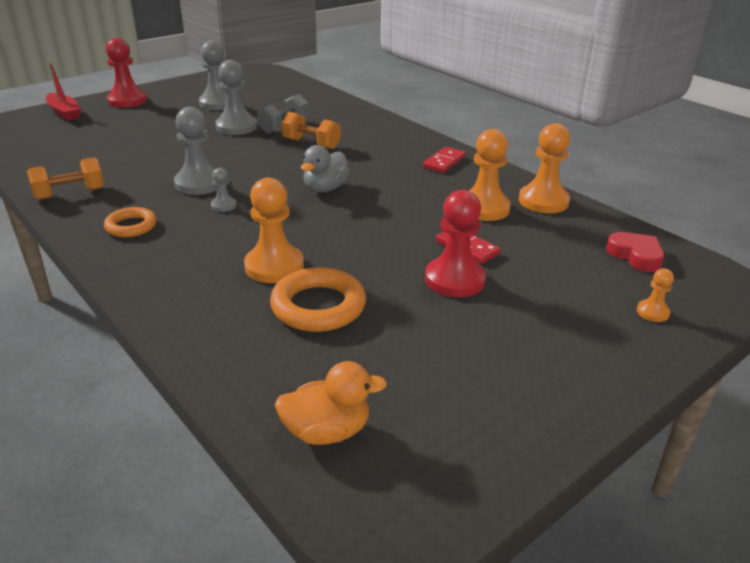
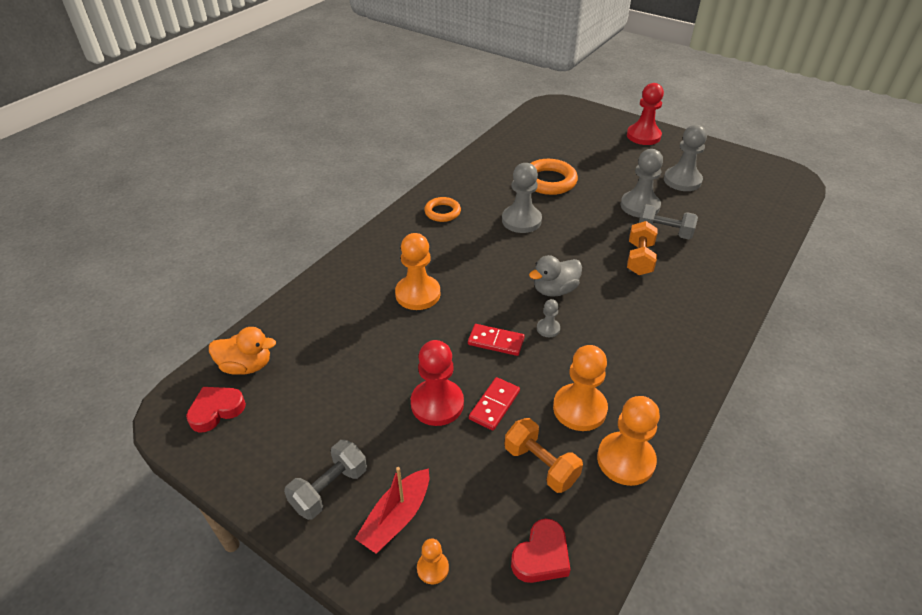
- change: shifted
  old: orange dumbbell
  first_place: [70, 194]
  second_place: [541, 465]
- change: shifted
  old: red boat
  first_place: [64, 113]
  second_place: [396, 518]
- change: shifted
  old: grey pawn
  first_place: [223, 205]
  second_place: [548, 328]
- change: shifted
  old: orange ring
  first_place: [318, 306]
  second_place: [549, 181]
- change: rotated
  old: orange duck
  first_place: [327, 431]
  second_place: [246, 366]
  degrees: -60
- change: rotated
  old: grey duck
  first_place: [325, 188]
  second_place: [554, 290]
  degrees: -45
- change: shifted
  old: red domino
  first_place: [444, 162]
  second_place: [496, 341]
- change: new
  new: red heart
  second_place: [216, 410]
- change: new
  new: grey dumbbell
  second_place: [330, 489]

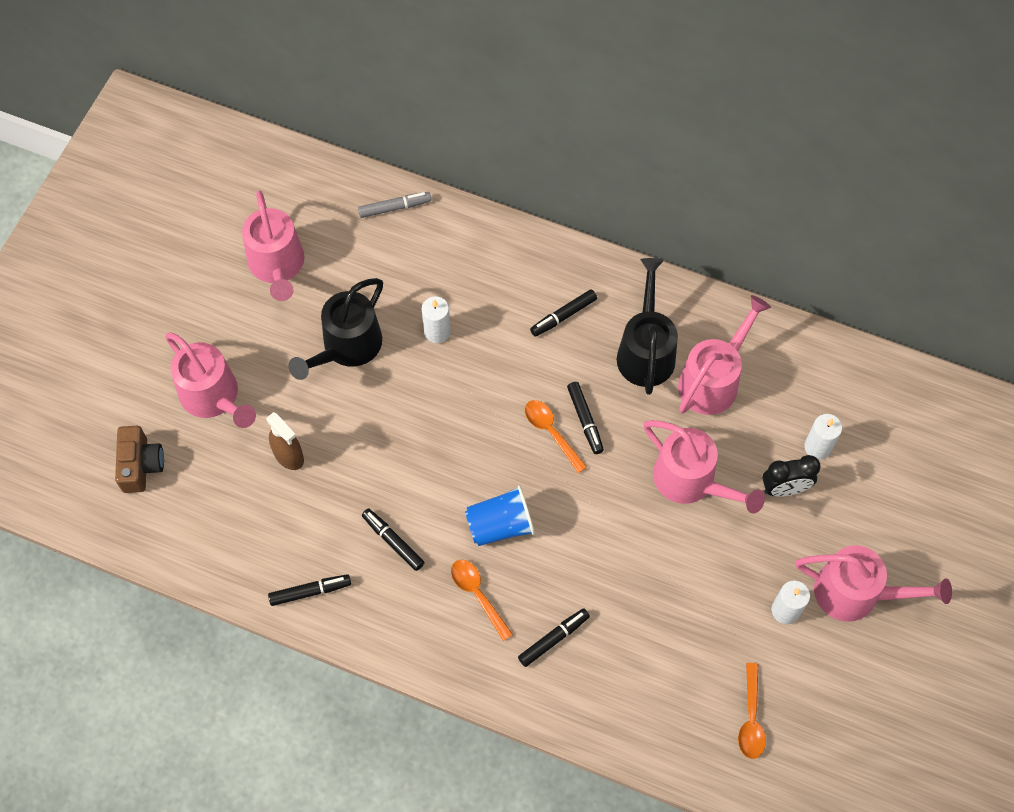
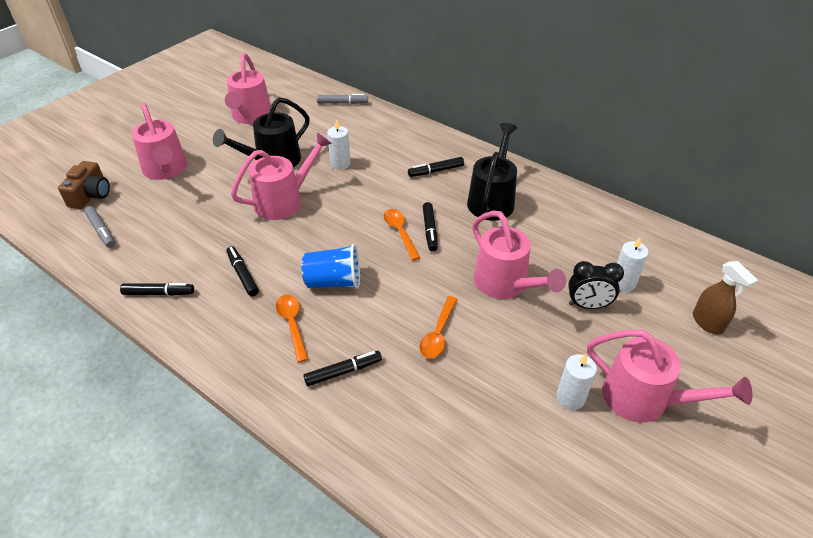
- change: shifted
  old: brown spray bottle
  first_place: [289, 456]
  second_place: [707, 323]
- change: shifted
  old: pink watering can
  first_place: [713, 379]
  second_place: [285, 201]
- change: shifted
  old: orange spoon
  first_place: [751, 718]
  second_place: [438, 333]
- change: new
  new: grey marker
  second_place: [101, 231]

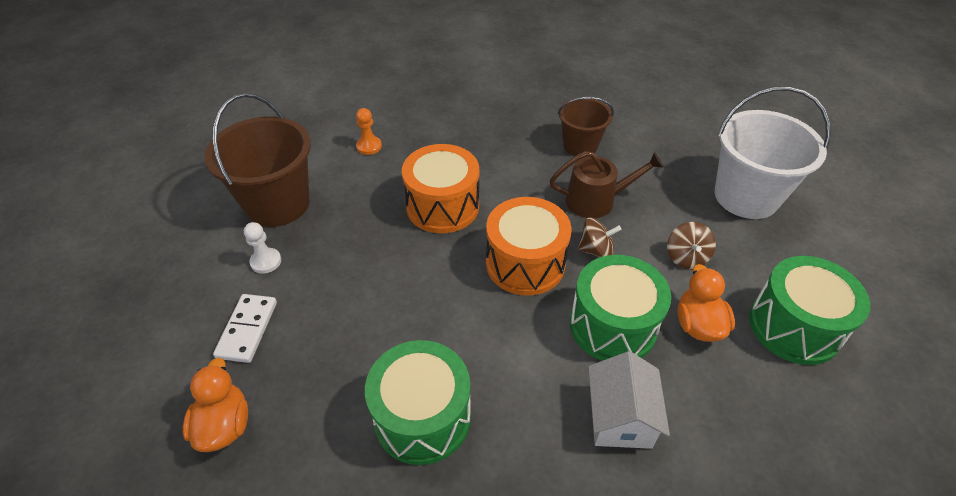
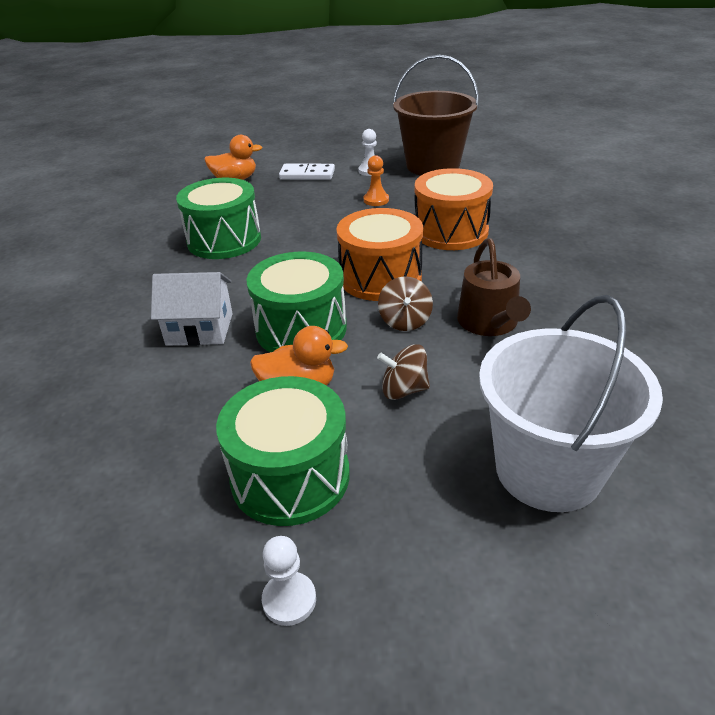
- change: shifted
  old: orange pawn
  first_place: [369, 146]
  second_place: [376, 200]
- change: gone
  old: brown bucket
  first_place: [580, 145]
- change: new
  new: white pawn
  second_place: [289, 600]

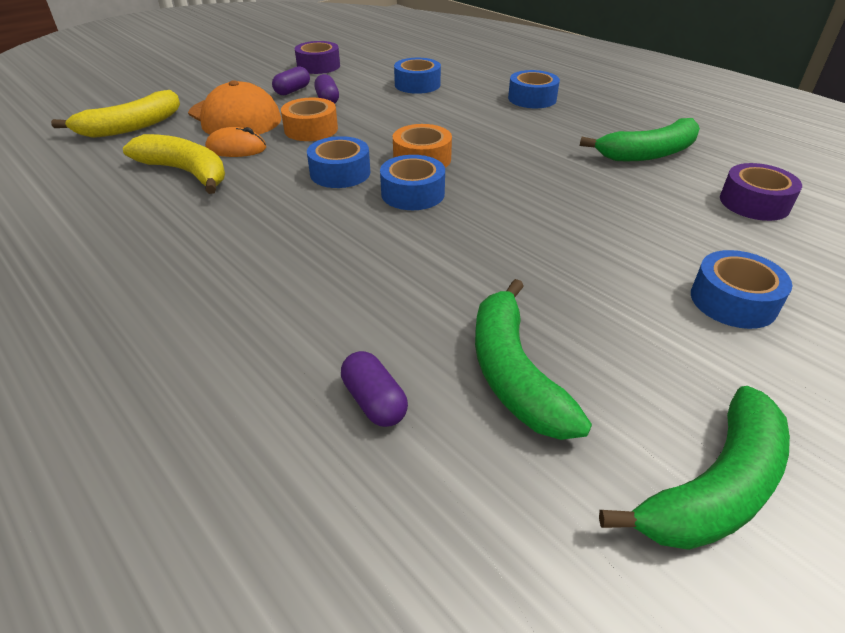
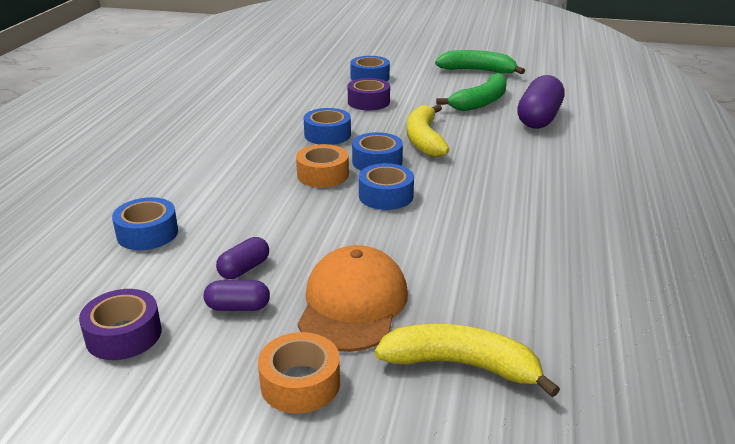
- change: shifted
  old: yellow banana
  first_place: [186, 172]
  second_place: [424, 139]
- change: gone
  old: orange mouse
  first_place: [236, 148]
- change: shifted
  old: orange tape
  first_place: [311, 129]
  second_place: [300, 383]
- change: scaled
  old: purple capsule
  first_place: [374, 401]
  second_place: [539, 118]
  factor: 1.94
- change: shifted
  old: blue tape
  first_place: [532, 99]
  second_place: [327, 135]
- change: gone
  old: green banana
  first_place: [648, 153]
- change: shifted
  old: purple tape
  first_place: [754, 203]
  second_place: [368, 102]

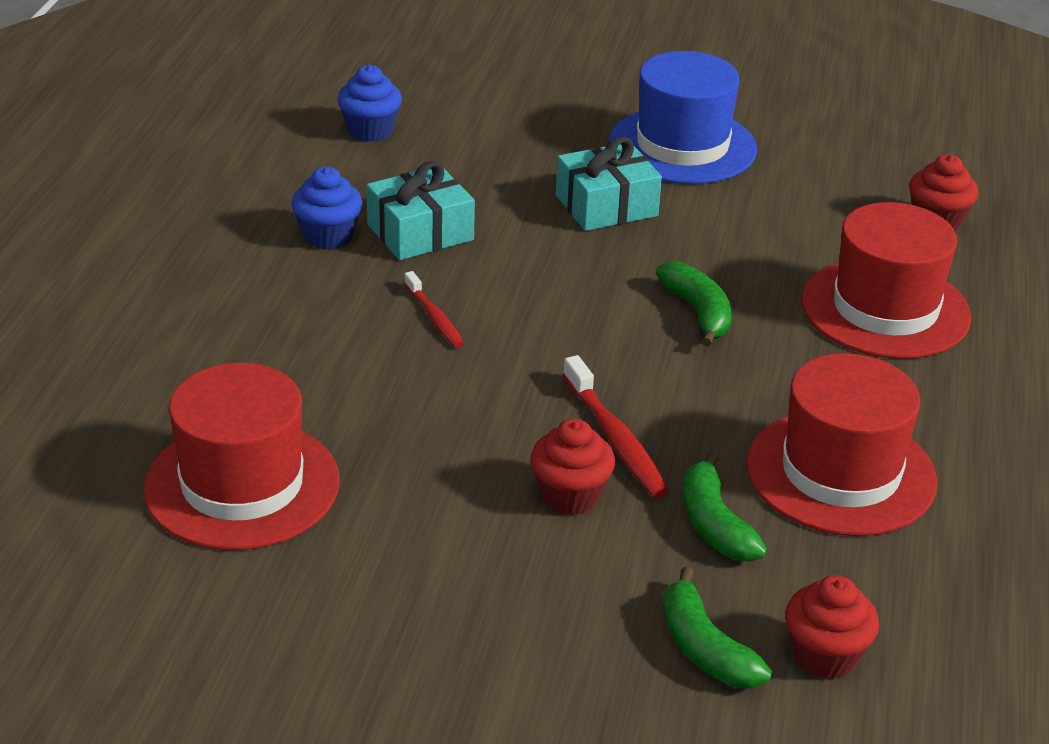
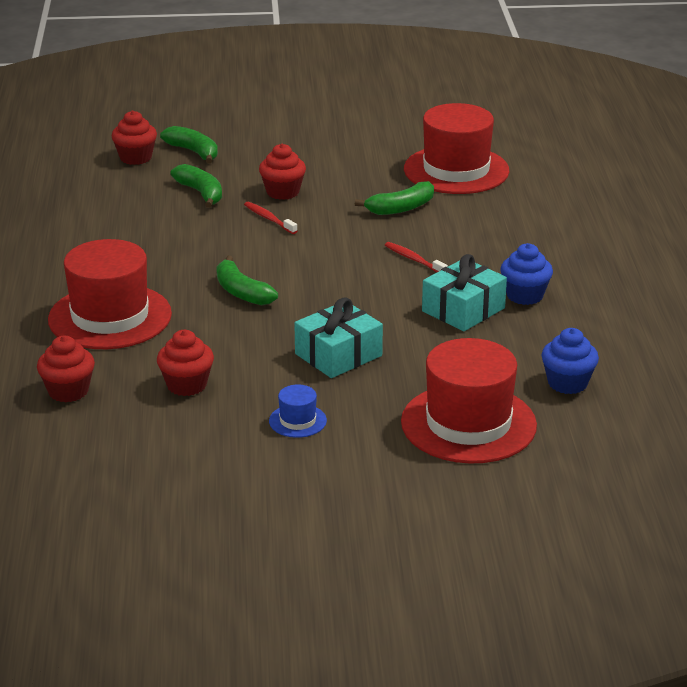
- change: scaled
  old: red toothbrush
  first_place: [615, 439]
  second_place: [269, 219]
  factor: 0.63
- change: scaled
  old: blue hat
  first_place: [682, 146]
  second_place: [297, 421]
  factor: 0.43
- change: shifted
  old: red hat
  first_place: [841, 473]
  second_place: [468, 424]
- change: new
  new: red cupcake
  second_place: [186, 385]
- change: new
  new: green banana
  second_place: [401, 208]

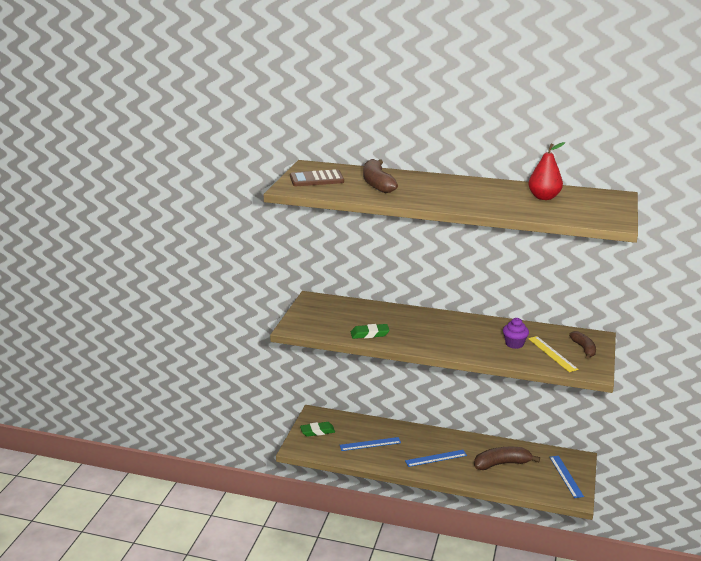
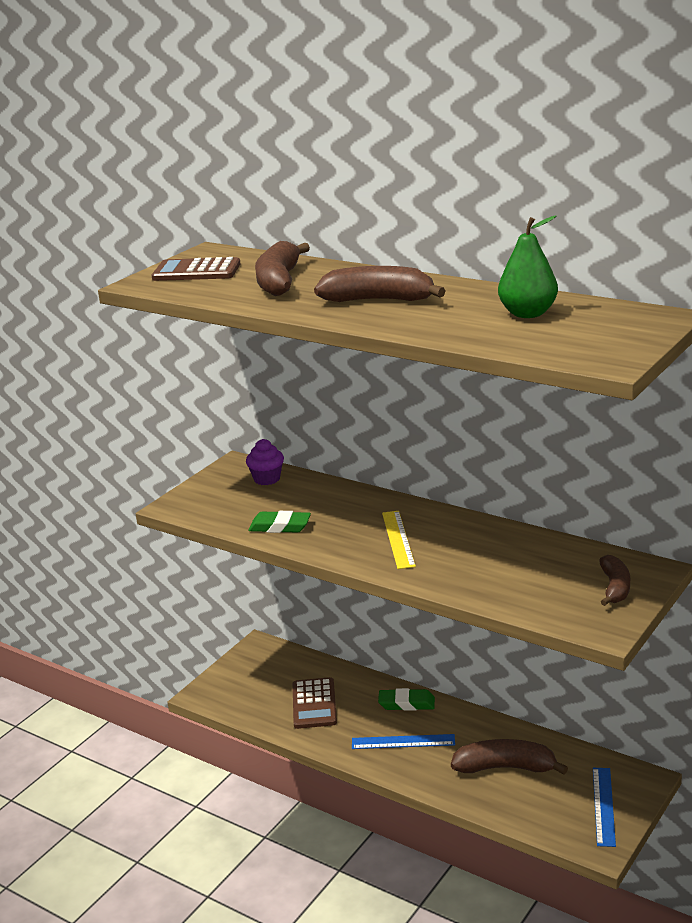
- change: shifted
  old: green eraser
  first_place: [317, 431]
  second_place: [406, 703]
- change: swapped
  old: blue ruler
  new: brown calculator
  first_place: [370, 444]
  second_place: [314, 704]
- change: shifted
  old: purple cupcake
  first_place: [514, 344]
  second_place: [267, 479]
- change: repainted
  old: red pear
  new: green pear
  first_place: [544, 197]
  second_place: [528, 314]
- change: shifted
  old: yellow ruler
  first_place: [552, 353]
  second_place: [398, 539]
- change: new
  new: brown banana
  second_place: [379, 300]

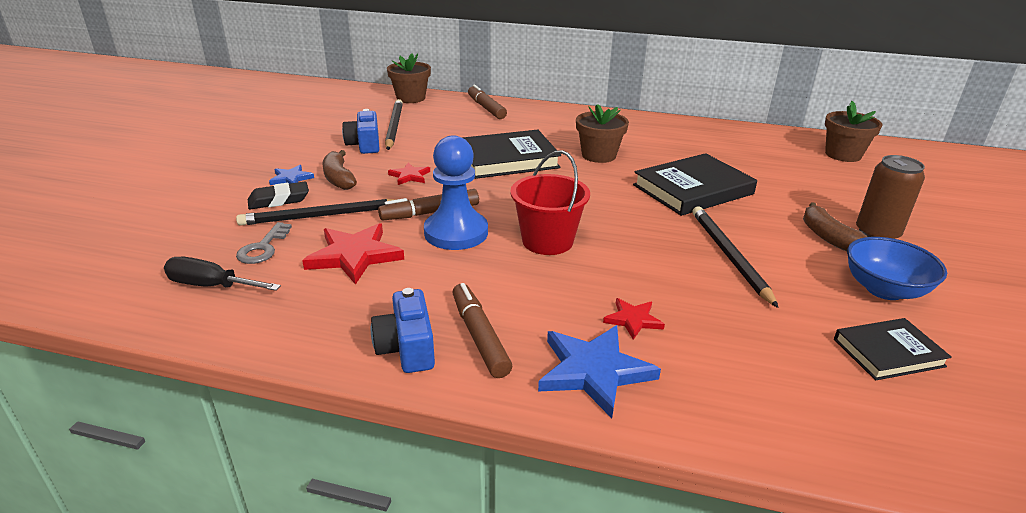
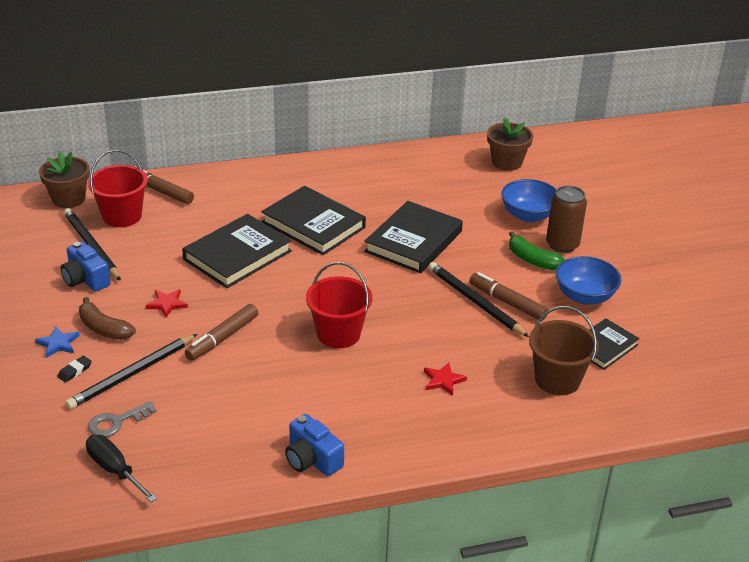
- change: rotated
  old: black screwdriver
  first_place: [211, 286]
  second_place: [115, 470]
  degrees: 60
- change: rotated
  old: grey key
  first_place: [263, 248]
  second_place: [117, 422]
  degrees: 75
- change: scaled
  old: black eraser
  first_place: [279, 200]
  second_place: [74, 371]
  factor: 0.59
- change: gone
  old: red star
  first_place: [354, 256]
- change: gone
  old: blue pawn
  first_place: [456, 233]
- change: shifted
  old: brown marker
  first_place: [479, 336]
  second_place: [507, 302]
- change: gone
  old: blue star
  first_place: [594, 371]
- change: swapped
  old: brown flower pot
  new: black book
  first_place: [598, 155]
  second_place: [313, 225]
- change: repainted
  old: brown banana
  new: green banana
  first_place: [828, 237]
  second_place: [532, 260]
- change: new
  new: red bucket
  second_place: [122, 216]
- change: new
  new: blue bowl
  second_place: [528, 215]
- change: new
  new: brown bucket
  second_place: [557, 379]

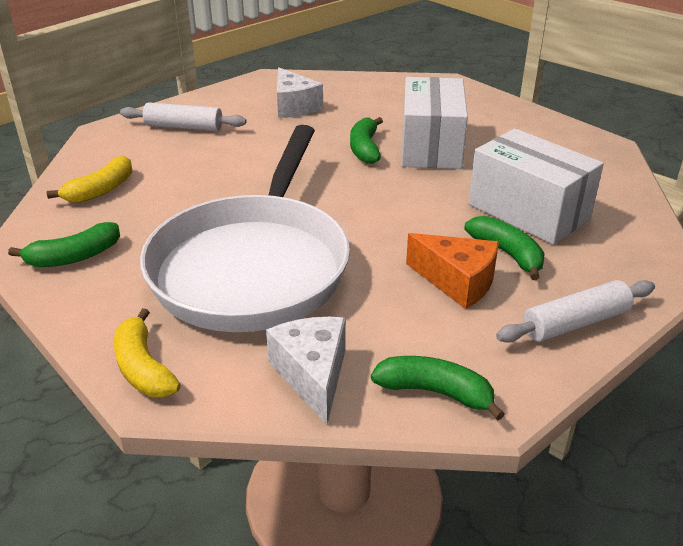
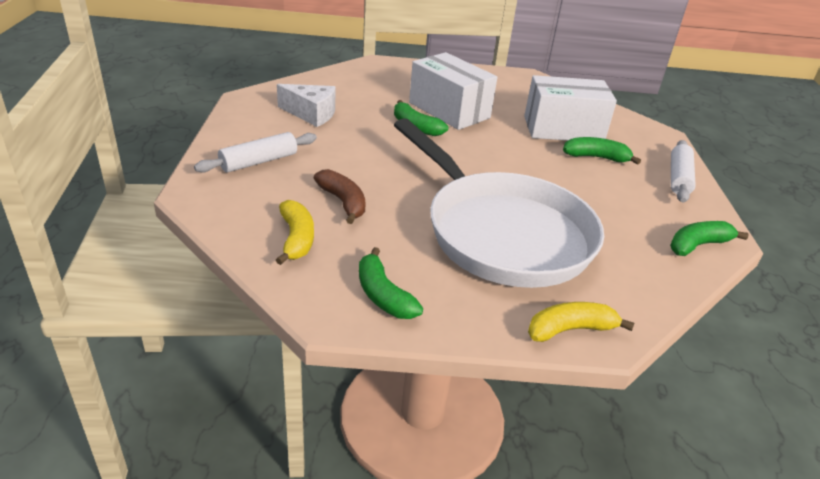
- change: rotated
  old: green banana
  first_place: [74, 257]
  second_place: [383, 295]
  degrees: 135
- change: rotated
  old: yellow banana
  first_place: [143, 368]
  second_place: [570, 329]
  degrees: 150
- change: gone
  old: white cheese
  first_place: [312, 375]
- change: gone
  old: orange cheese
  first_place: [457, 282]
- change: new
  new: brown banana
  second_place: [343, 202]

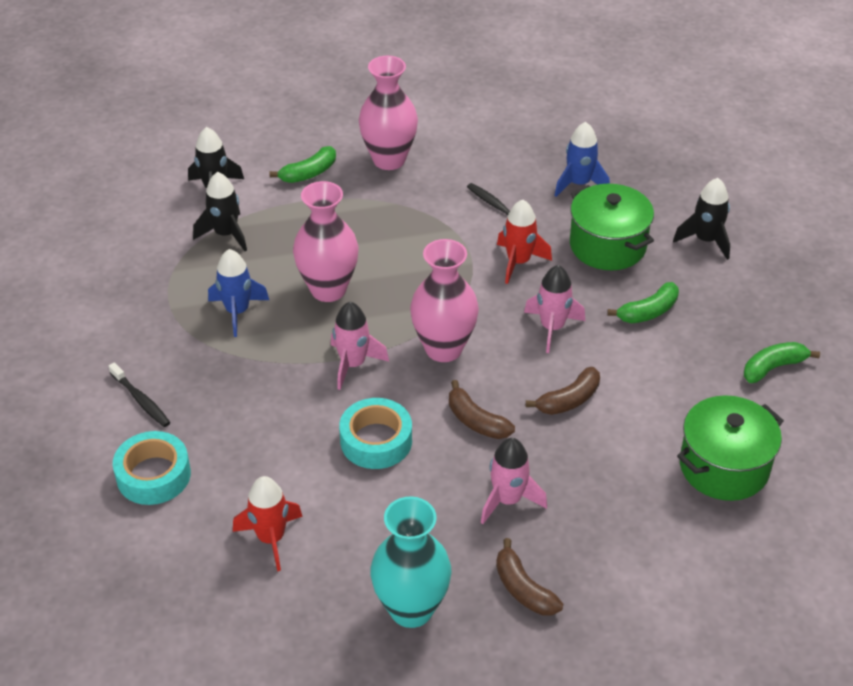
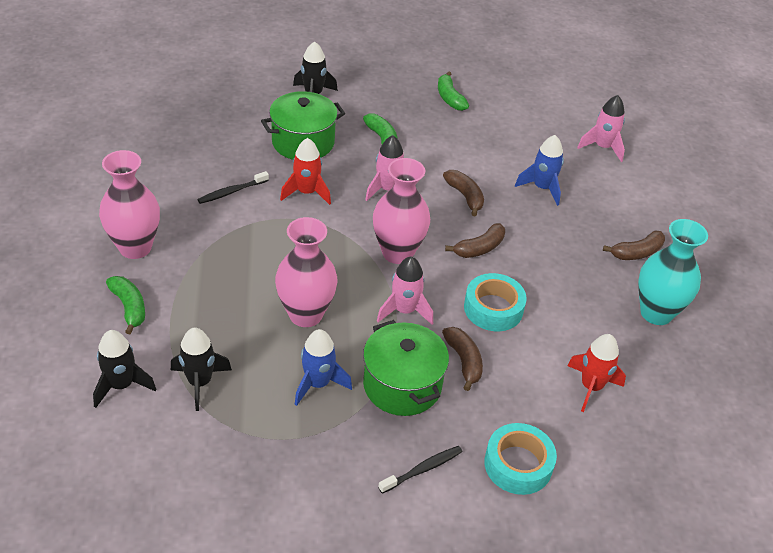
- change: shifted
  old: pink rocket
  first_place: [508, 500]
  second_place: [602, 147]
- change: shifted
  old: blue rocket
  first_place: [579, 184]
  second_place: [542, 188]
- change: shifted
  old: green pot
  first_place: [724, 467]
  second_place: [402, 385]
- change: new
  new: brown banana
  second_place: [464, 361]

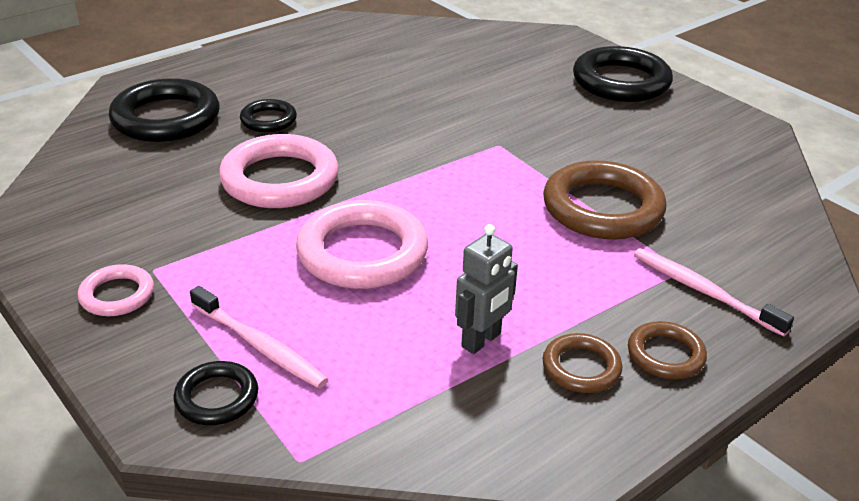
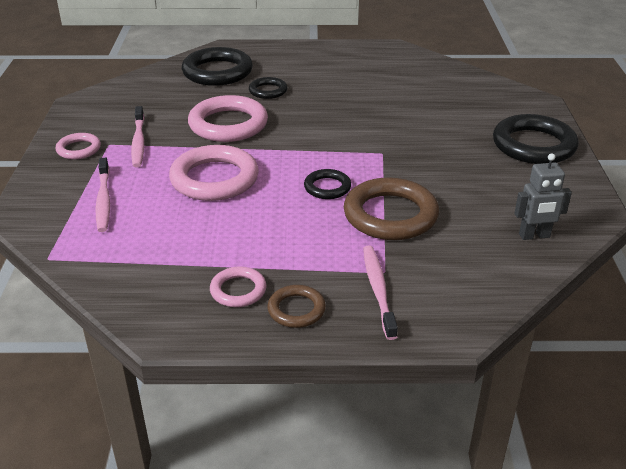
- change: shifted
  old: black ring
  first_place: [217, 398]
  second_place: [327, 187]
- change: shifted
  old: grey robot
  first_place: [481, 340]
  second_place: [534, 236]
- change: repainted
  old: brown ring
  new: pink ring
  first_place: [581, 368]
  second_place: [238, 290]
- change: new
  new: pink toothbrush
  second_place: [138, 142]

